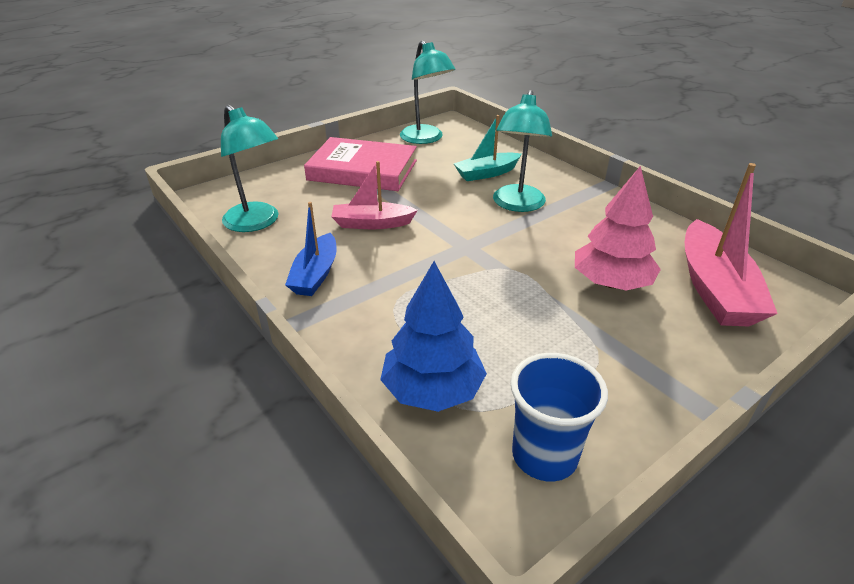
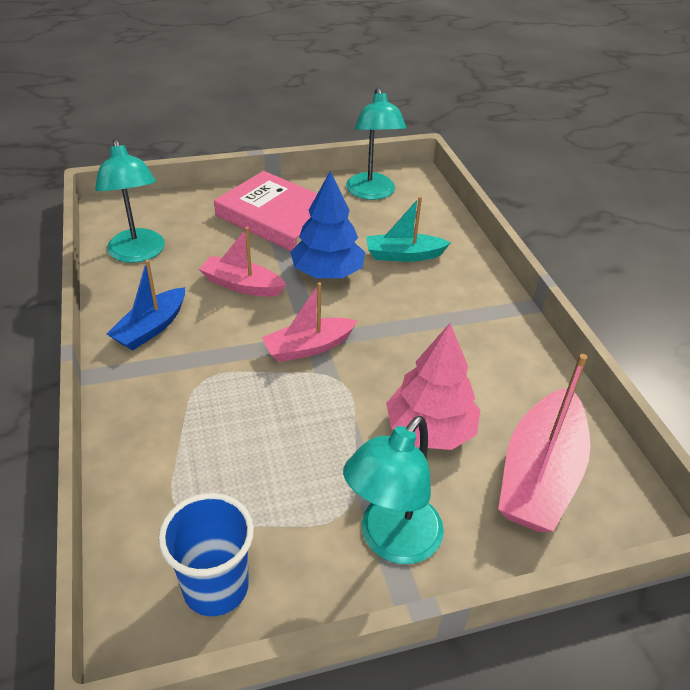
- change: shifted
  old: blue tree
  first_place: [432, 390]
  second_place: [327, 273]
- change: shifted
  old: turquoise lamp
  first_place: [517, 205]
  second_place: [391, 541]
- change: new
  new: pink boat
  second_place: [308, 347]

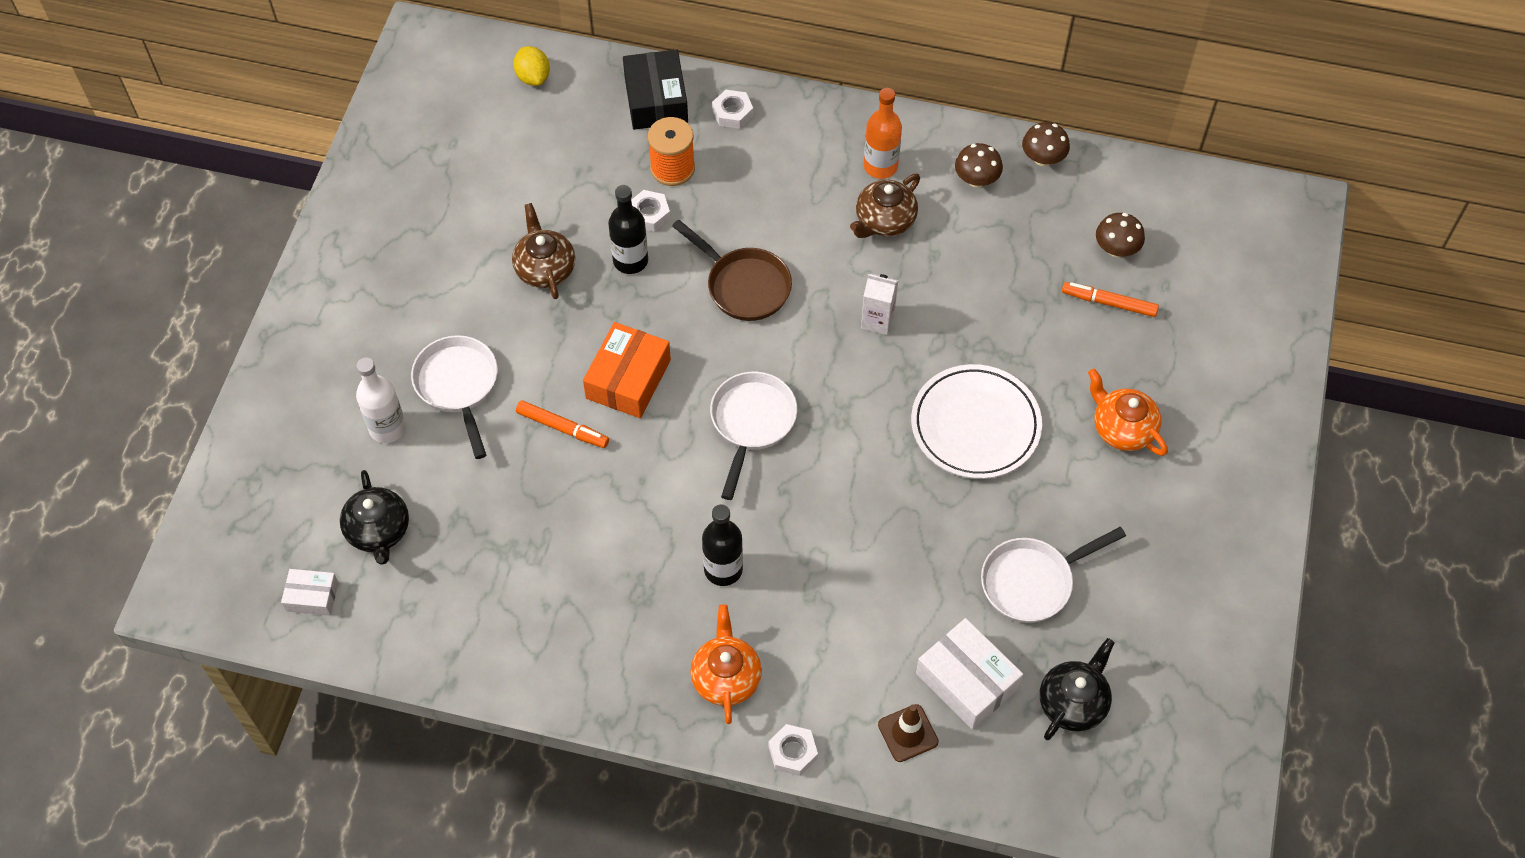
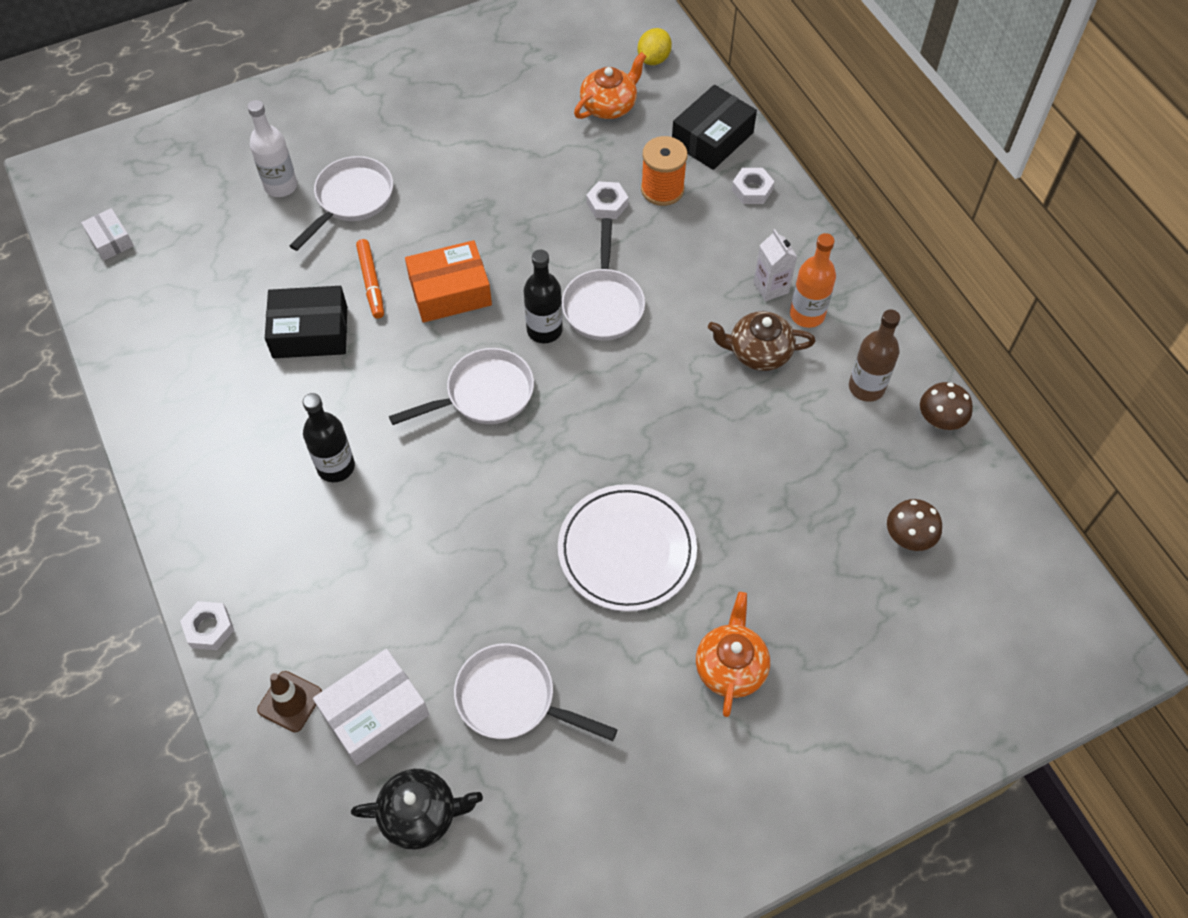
- change: gone
  old: black teapot
  first_place: [378, 531]
- change: gone
  old: brown teapot
  first_place: [545, 268]
- change: shifted
  old: black bottle
  first_place: [630, 261]
  second_place: [544, 330]
- change: repainted
  old: brown pan
  new: white pan
  first_place: [743, 285]
  second_place: [603, 304]
- change: shifted
  old: orange teapot
  first_place: [726, 677]
  second_place: [609, 105]
- change: shifted
  old: white carton
  first_place: [877, 321]
  second_place: [771, 287]
- change: rotated
  old: white box
  first_place: [967, 681]
  second_place: [375, 713]
  degrees: 45
- change: swapped
  old: brown mushroom
  new: brown bottle
  first_place: [976, 179]
  second_place: [866, 387]
- change: gone
  old: orange marker
  first_place: [1109, 303]
- change: new
  new: black box
  second_place: [310, 332]

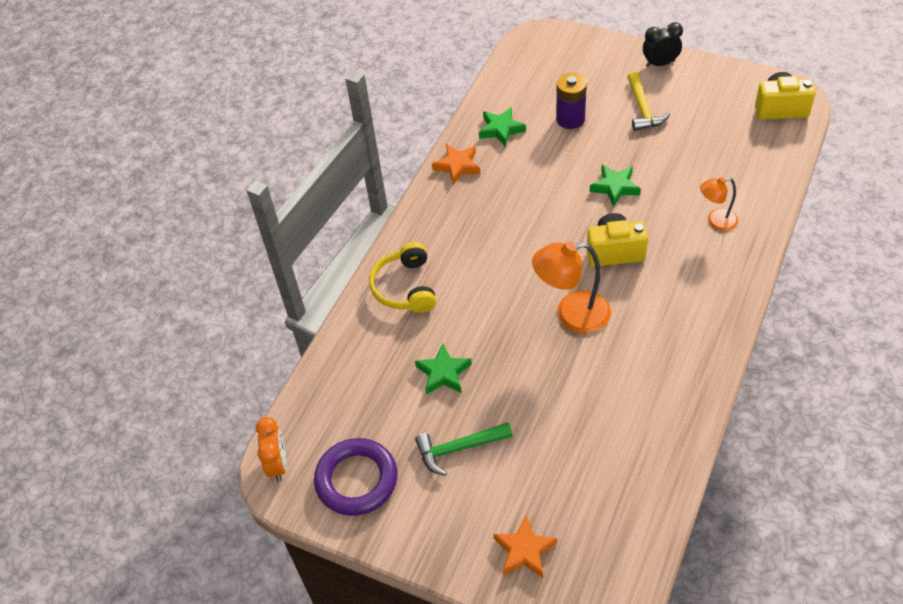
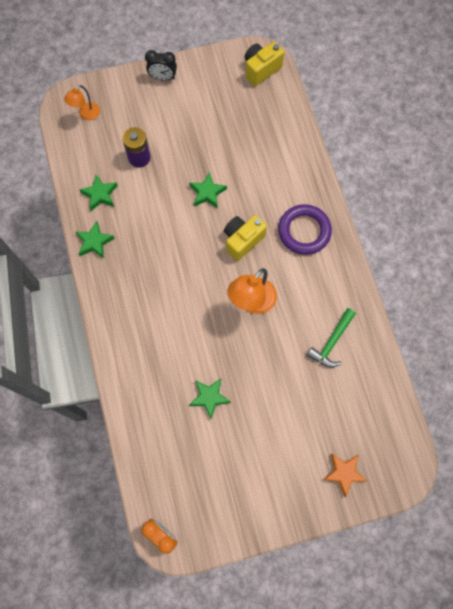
- change: shifted
  old: purple ring
  first_place: [356, 480]
  second_place: [304, 231]
- change: gone
  old: yellow headphones
  first_place: [405, 287]
- change: shifted
  old: green hammer
  first_place: [458, 449]
  second_place: [332, 342]
- change: repainted
  old: orange star
  new: green star
  first_place: [457, 166]
  second_place: [94, 242]
- change: gone
  old: yellow hammer
  first_place: [643, 109]
- change: rotated
  old: black clock
  first_place: [660, 63]
  second_place: [163, 77]
  degrees: -120
- change: shifted
  old: orange lamp
  first_place: [716, 221]
  second_place: [86, 114]

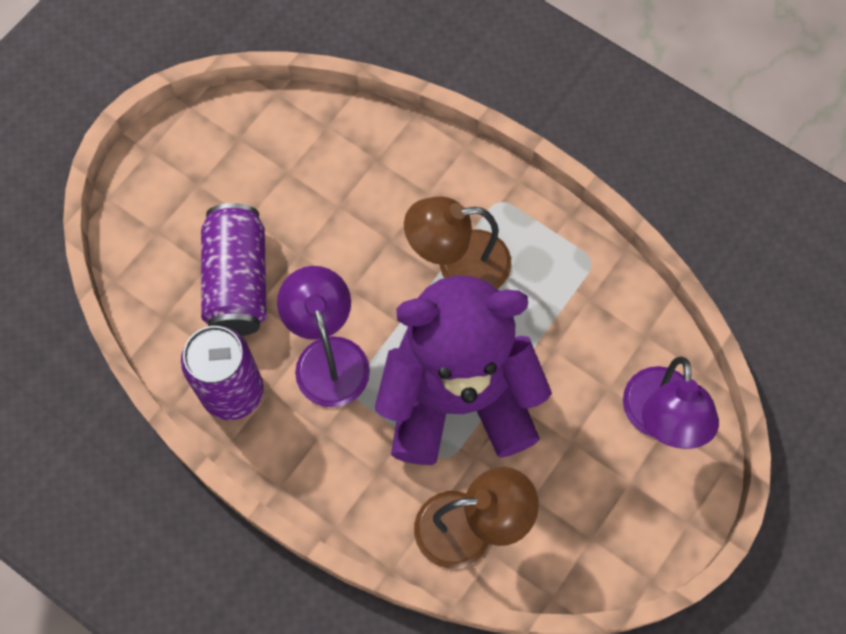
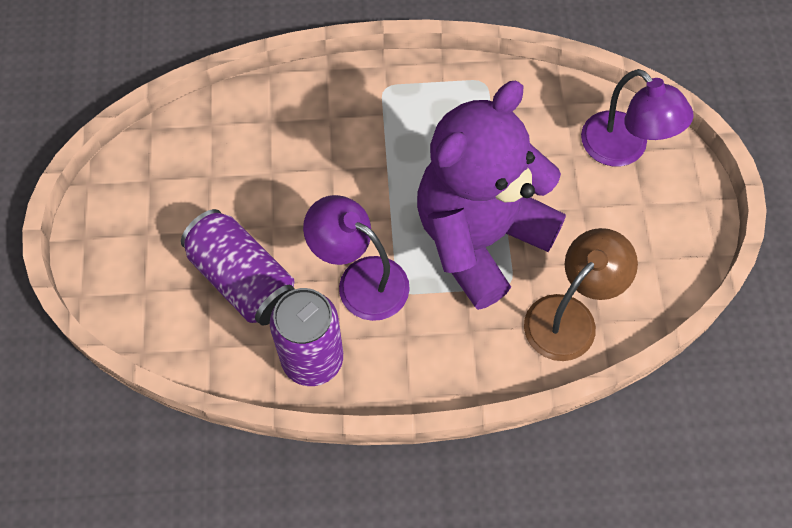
- change: gone
  old: brown lamp
  first_place: [458, 265]

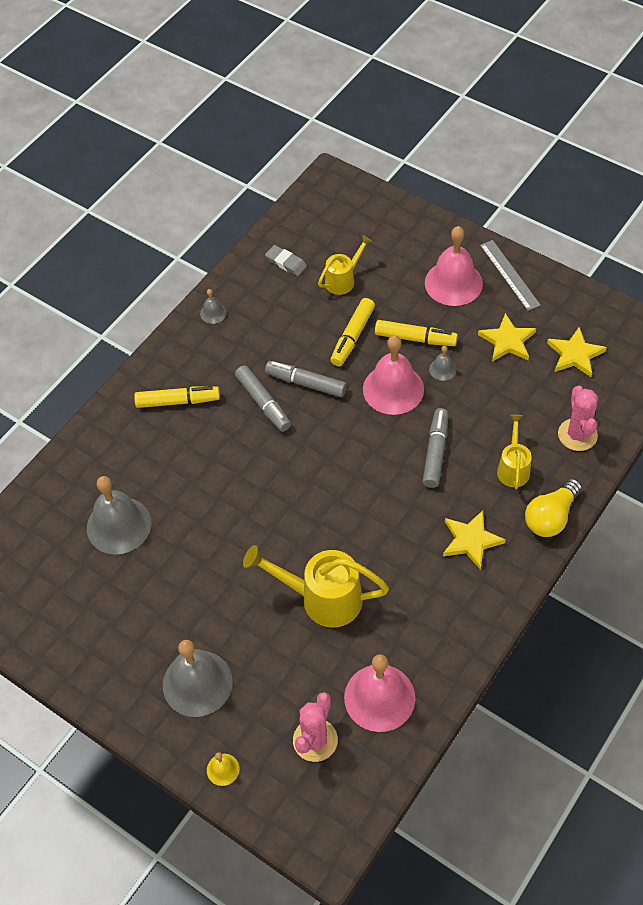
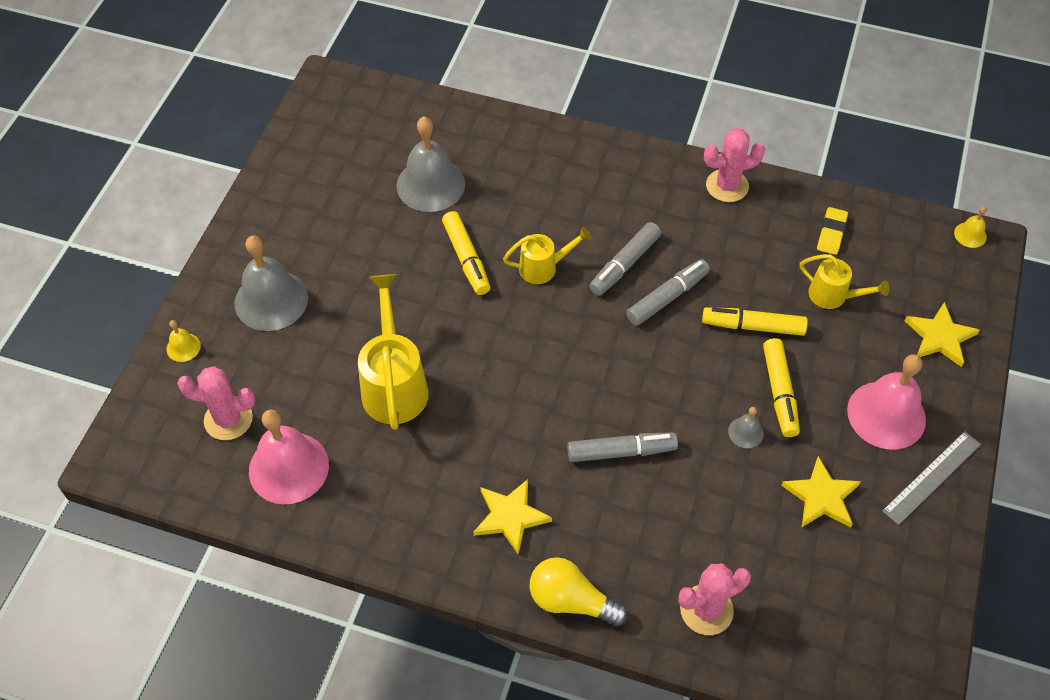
- change: shifted
  old: yellow marker
  first_place: [178, 401]
  second_place: [466, 258]
- change: swapped
  old: grey bell
  new: pink cactus
  first_place: [213, 313]
  second_place: [727, 186]
- change: repainted
  old: grey eraser
  new: yellow eraser
  first_place: [286, 263]
  second_place: [831, 233]
- change: rotated
  old: grey marker
  first_place: [306, 383]
  second_place: [667, 297]
  degrees: 45
- change: gone
  old: pink bell
  first_place: [393, 389]
- change: shifted
  old: yellow watering can
  first_place: [513, 468]
  second_place: [544, 268]
- change: shifted
  old: yellow star
  first_place: [575, 354]
  second_place: [939, 337]
- change: new
  new: yellow bell
  second_place: [970, 235]

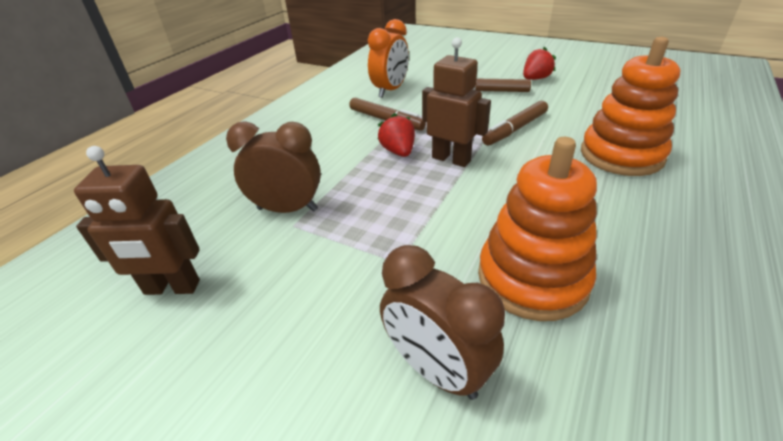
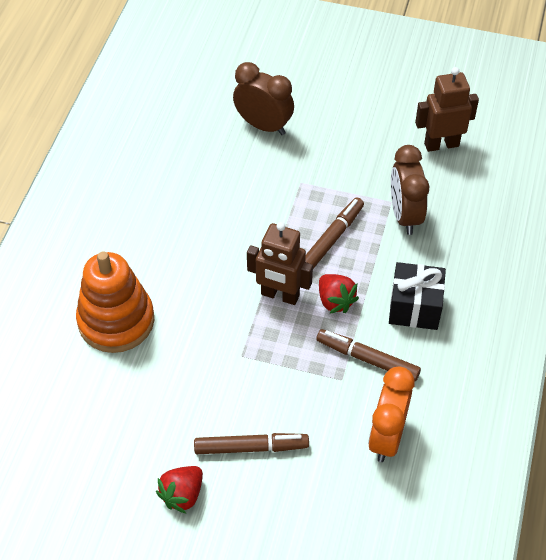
- change: rotated
  old: brown clock
  first_place: [287, 209]
  second_place: [404, 215]
  degrees: 90
- change: gone
  old: orange stacking toy
  first_place: [532, 278]
- change: shifted
  old: brown marker
  first_place: [515, 129]
  second_place: [332, 238]
- change: new
  new: black gift
  second_place: [414, 307]

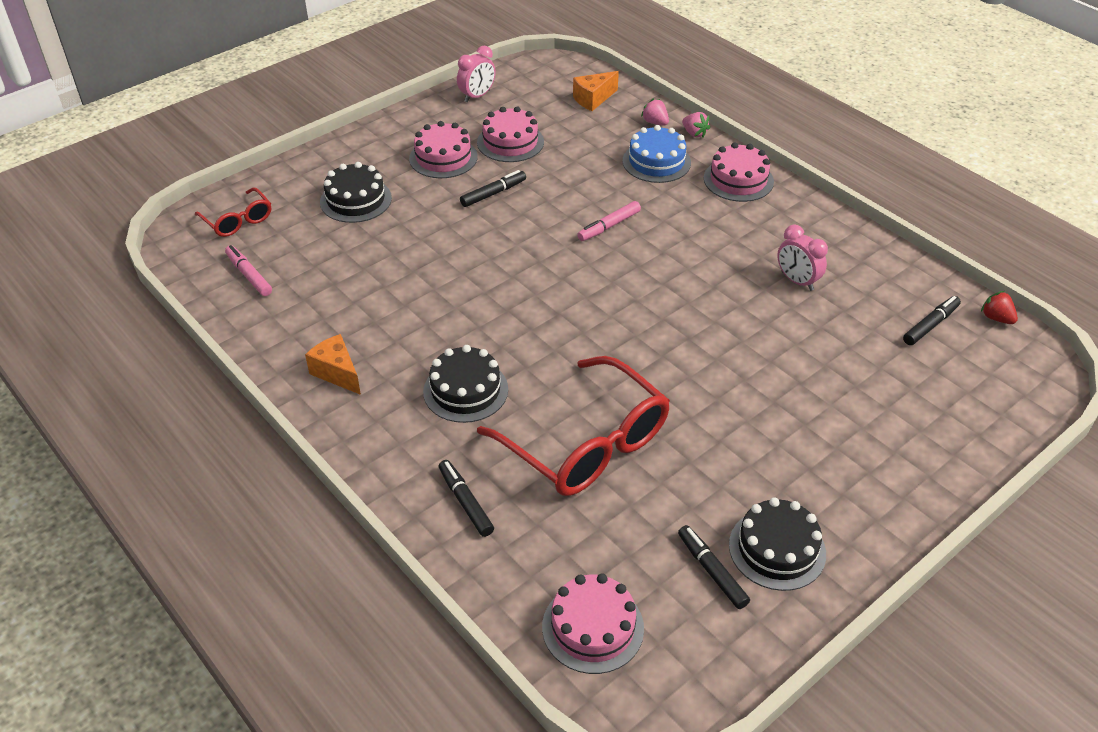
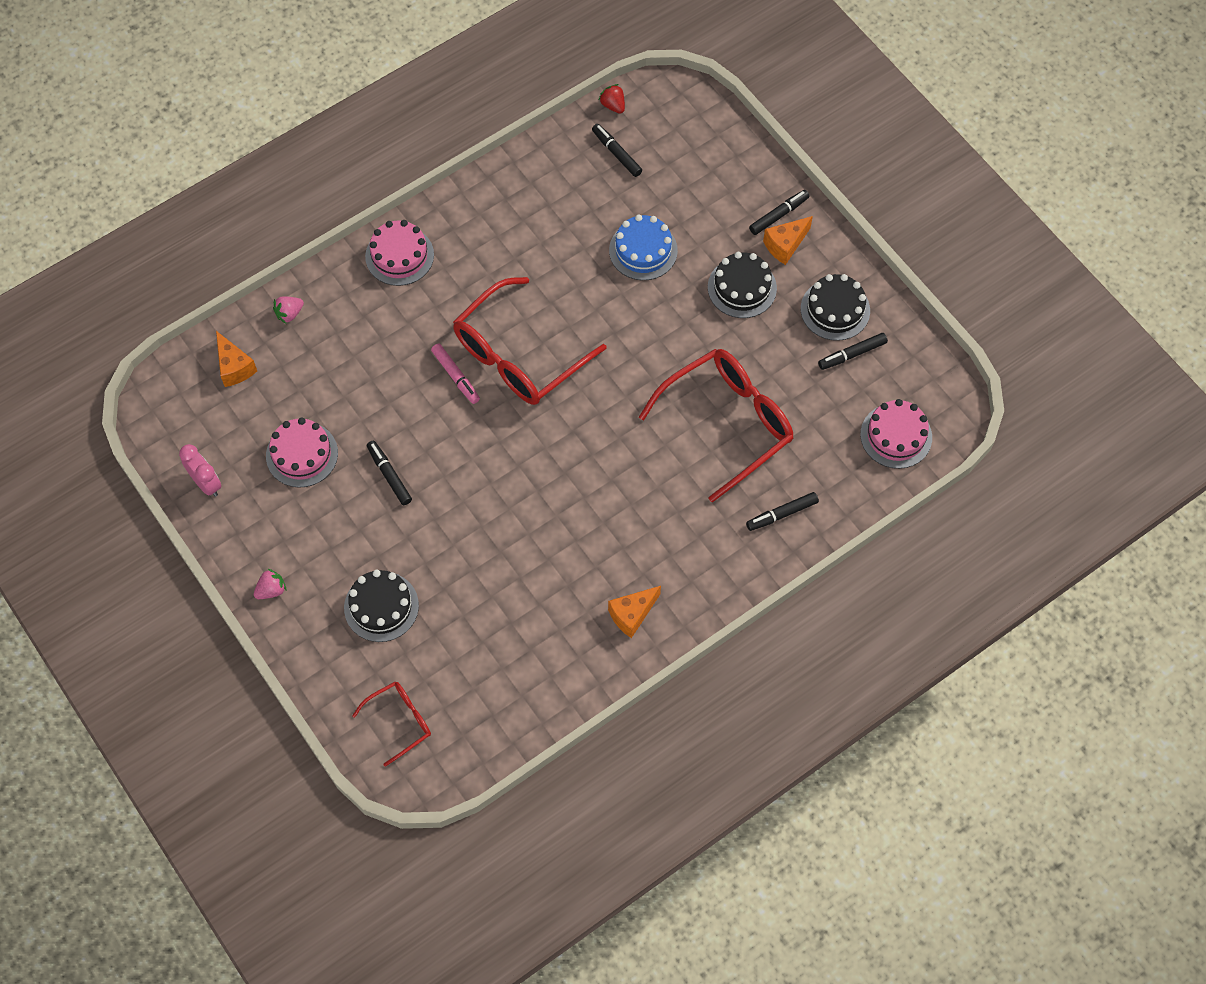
- change: gone
  old: pink marker
  first_place: [249, 275]
- change: gone
  old: pink cake
  first_place: [443, 157]
- change: shifted
  old: black cake
  first_place: [465, 390]
  second_place: [742, 288]
- change: shifted
  old: blue cake
  first_place: [656, 162]
  second_place: [643, 250]
- change: shifted
  old: pink strawberry
  first_place: [694, 133]
  second_place: [271, 590]
- change: gone
  old: pink clock
  first_place: [797, 281]
- change: rotated
  old: red strawberry
  first_place: [996, 318]
  second_place: [613, 105]
  degrees: 90
- change: new
  new: red glasses
  second_place: [518, 356]
- change: new
  new: black marker
  second_place: [778, 215]
- change: new
  new: orange cheese
  second_place: [785, 245]

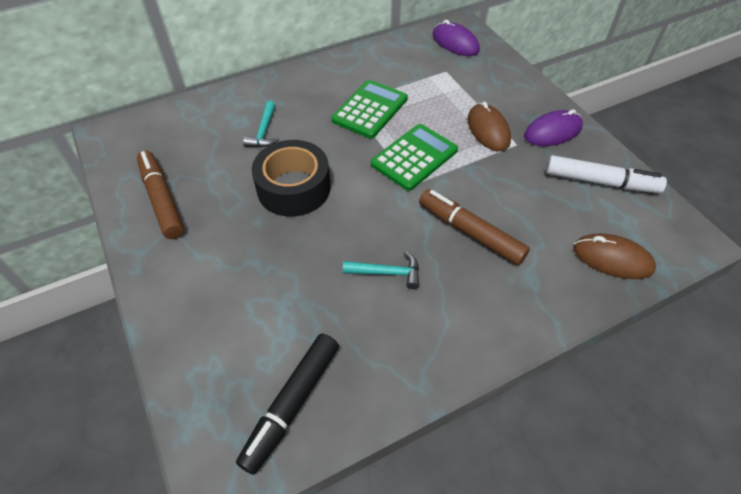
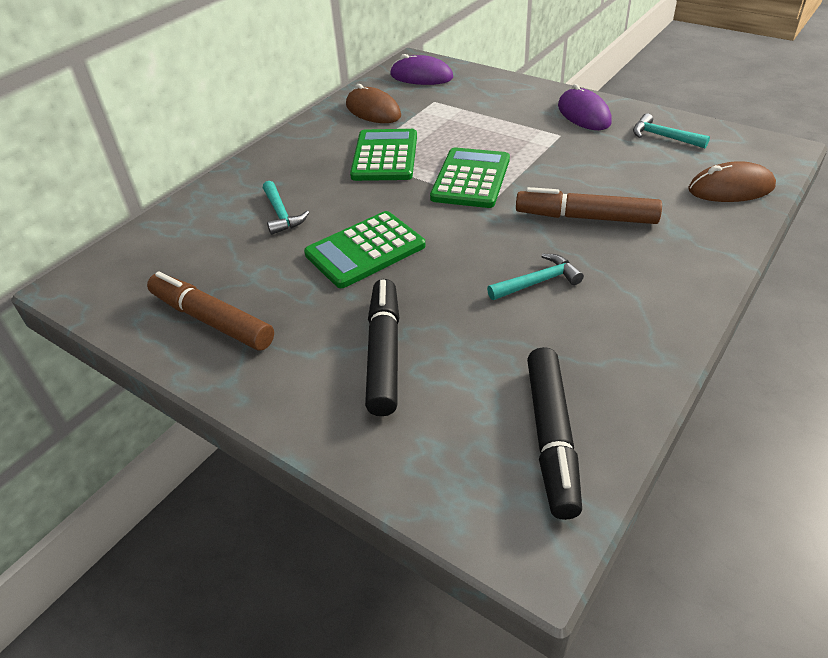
- change: swapped
  old: black tape
  new: green calculator
  first_place: [293, 188]
  second_place: [365, 250]
- change: shifted
  old: brown mouse
  first_place: [488, 130]
  second_place: [373, 111]
- change: rotated
  old: purple mouse
  first_place: [552, 131]
  second_place: [583, 114]
  degrees: -60
- change: swapped
  old: white marker
  new: turquoise hammer
  first_place: [600, 182]
  second_place: [663, 137]
- change: new
  new: black marker
  second_place: [384, 353]

